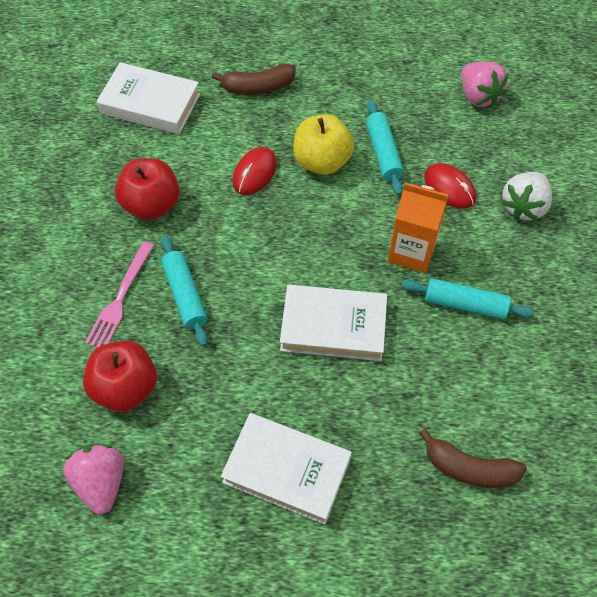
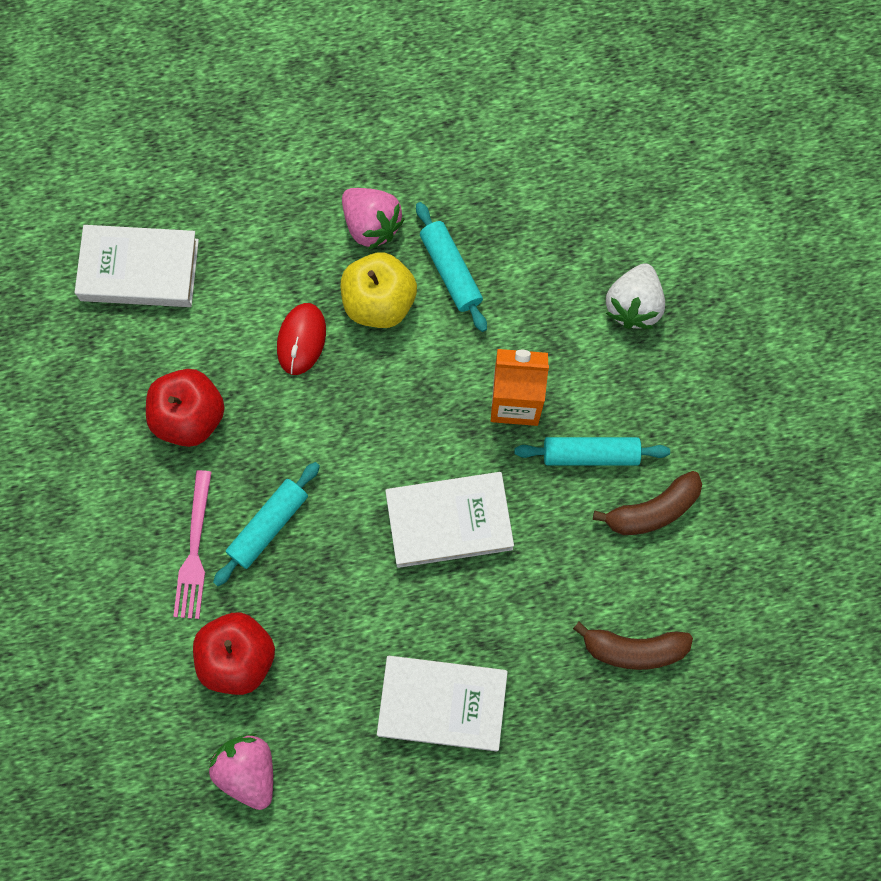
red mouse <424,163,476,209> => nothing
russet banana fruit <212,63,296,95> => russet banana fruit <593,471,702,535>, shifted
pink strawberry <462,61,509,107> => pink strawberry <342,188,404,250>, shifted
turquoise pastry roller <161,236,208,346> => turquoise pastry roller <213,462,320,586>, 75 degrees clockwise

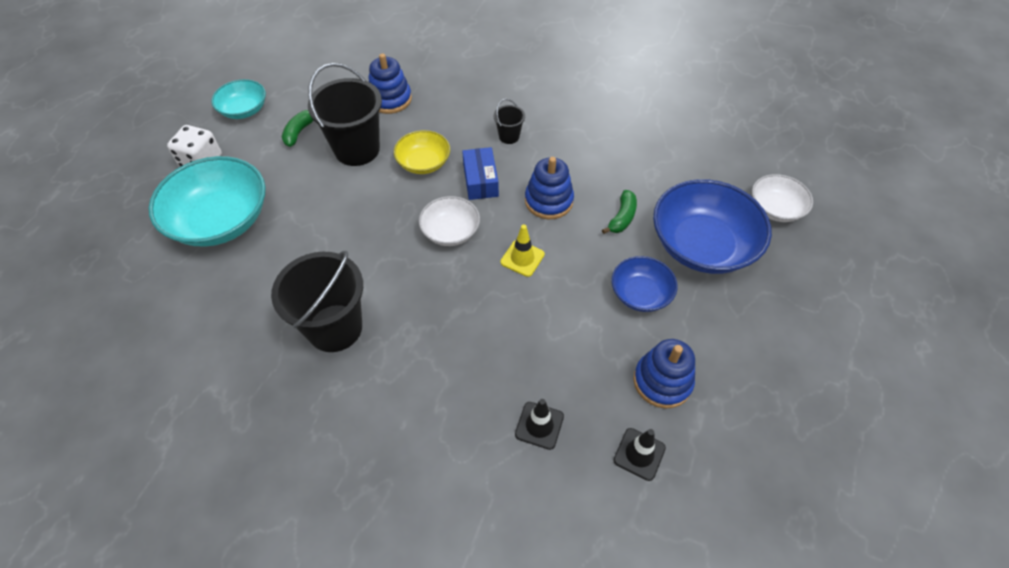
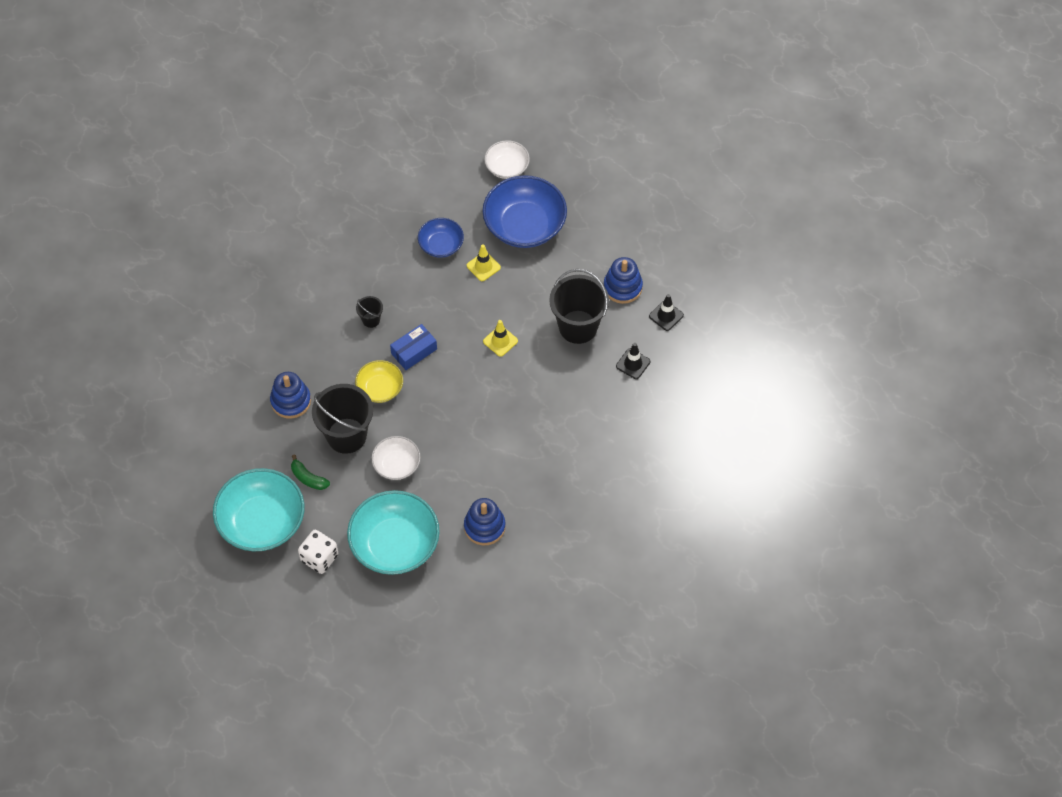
black sand bucket <271,251,363,352> => black sand bucket <549,269,609,344>, shifted
snow-white bowl <419,196,480,246> => snow-white bowl <371,436,421,480>, shifted
royal blue stacking rings <525,157,574,219> => royal blue stacking rings <464,498,506,545>, shifted
royal blue bowl <611,256,677,312> => royal blue bowl <418,218,464,258>, shifted
leaf-green banana fruit <602,190,637,234> => bright yellow traffic cone <467,244,501,281>
royal blue parcel <462,147,499,200> => royal blue parcel <390,324,437,370>, 45 degrees counterclockwise
turquoise bowl <211,79,266,119> => turquoise bowl <213,468,305,551>, x1.83

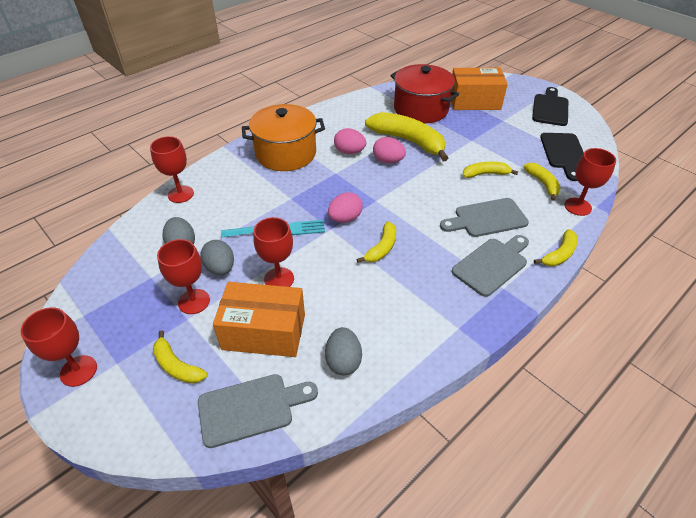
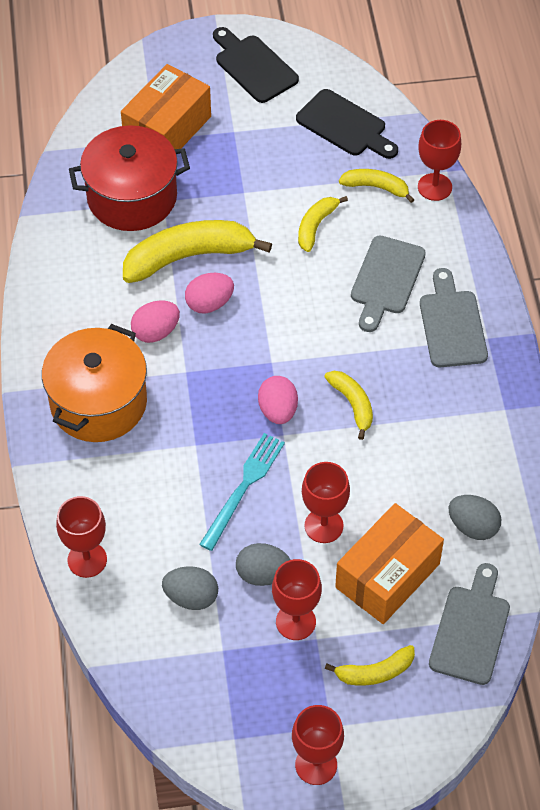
bright yellow banana fruit <534,229,578,266> => nothing

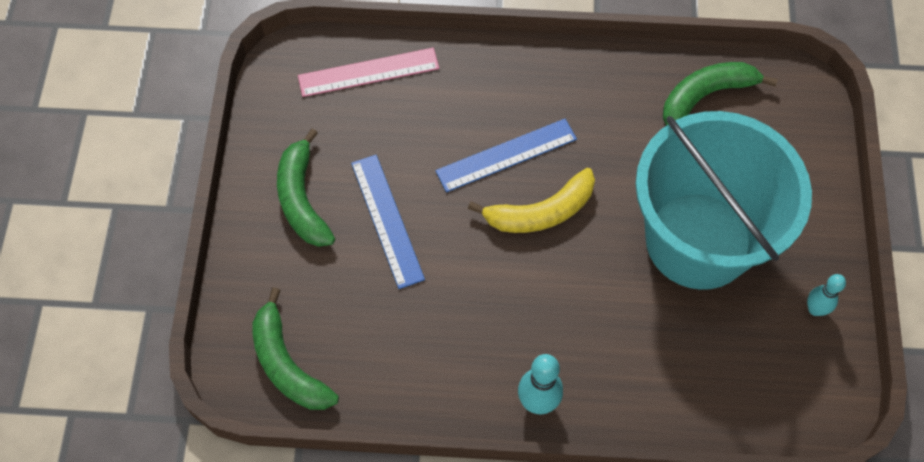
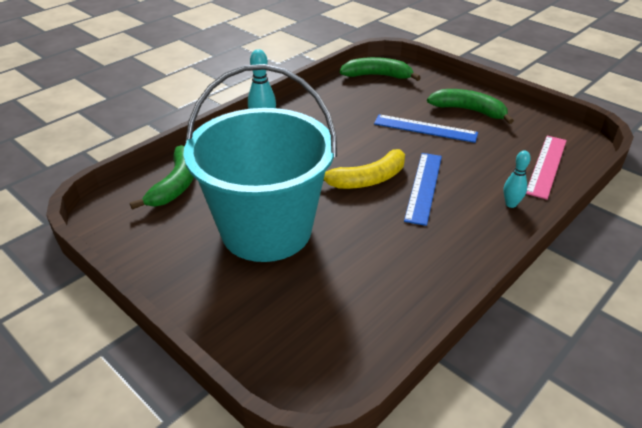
leaf-green banana fruit <663,62,778,125> => leaf-green banana fruit <130,145,194,210>, shifted
turquoise skittle <807,274,846,316> => turquoise skittle <503,150,531,208>, shifted
bright yellow banana fruit <468,168,595,233> => bright yellow banana fruit <324,149,405,189>, 135 degrees counterclockwise

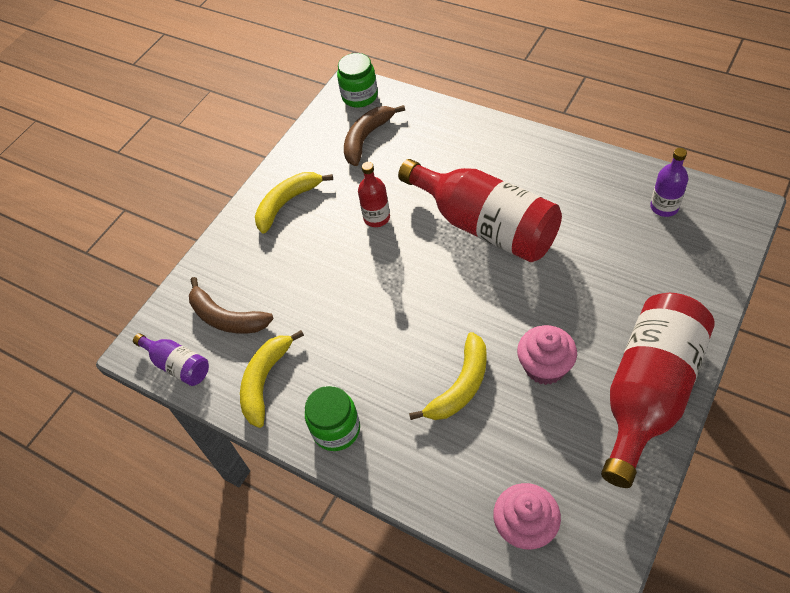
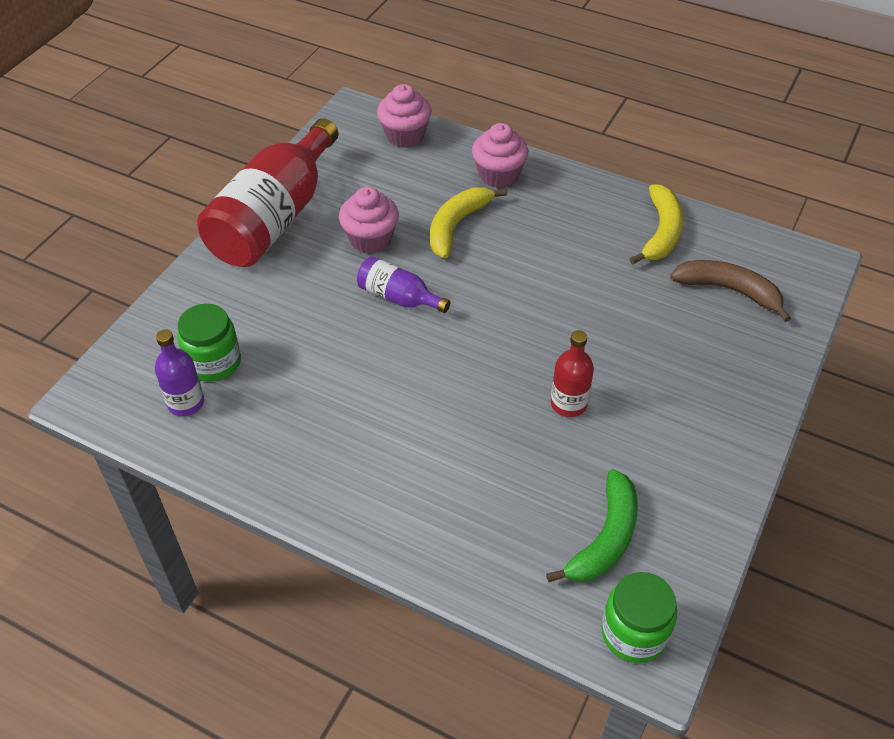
bright yellow banana fruit <255,172,333,234> => nothing
red drink bottle <398,159,562,262> => nothing
nothing => pink fairy cake <472,123,528,188>
royal purple drink bottle <133,333,209,386> => royal purple drink bottle <357,256,450,313>, shifted
leaf-green jam jar <305,386,360,451> => leaf-green jam jar <177,304,241,382>, shifted
russet banana fruit <344,105,405,166> => leaf-green banana fruit <546,469,638,582>

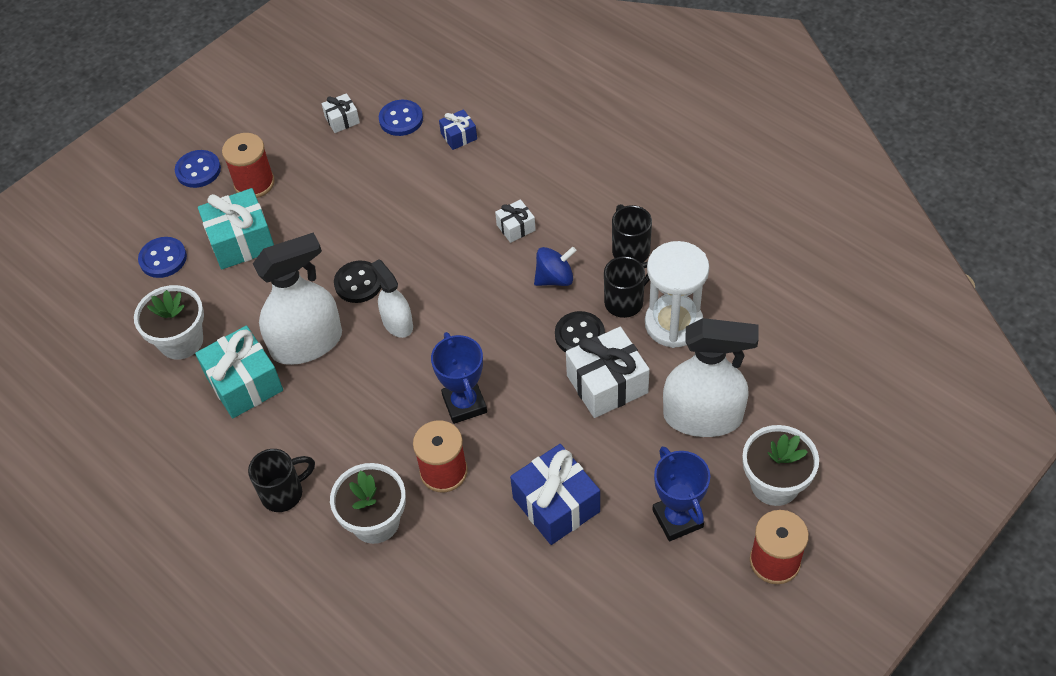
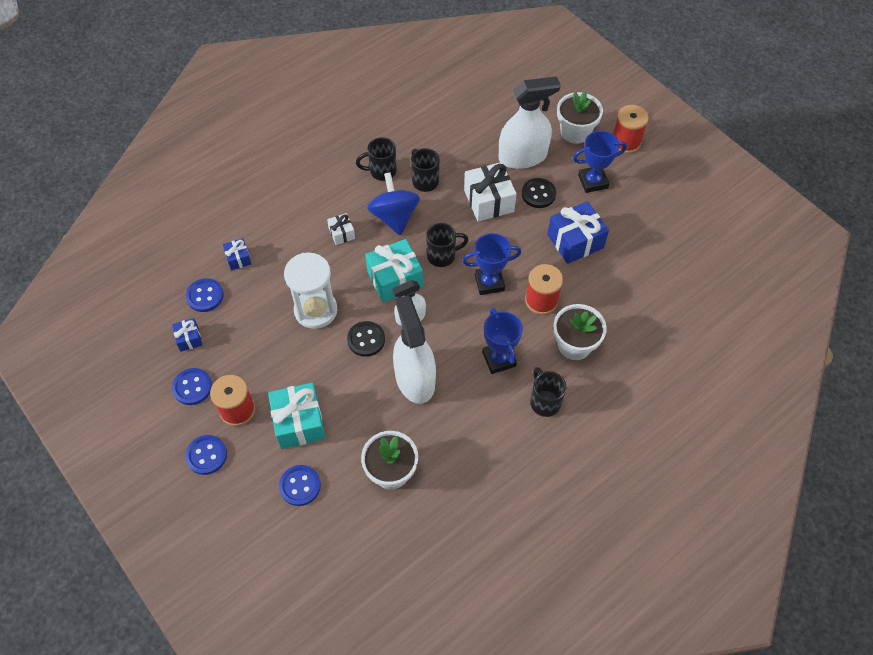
nothing => royal blue shirt button <172,368,212,405>
nothing => black mug <426,223,469,267>
nothing => royal blue award cup <482,308,523,374>
turquoise wrapped gift <195,326,283,418> => turquoise wrapped gift <365,239,423,303>, shifted
black shirt button <555,311,605,352> => black shirt button <522,178,556,208>, shifted
snow-white hourglass <645,241,709,348> => snow-white hourglass <284,252,337,329>, shifted
snow-white wrapped gift <322,93,360,133> => royal blue wrapped gift <172,318,202,352>
snow-white sprayer <663,318,759,437> => snow-white sprayer <499,76,561,169>, 60 degrees clockwise
royal blue whirligig <534,247,577,286> => royal blue whirligig <367,172,420,235>, x1.54

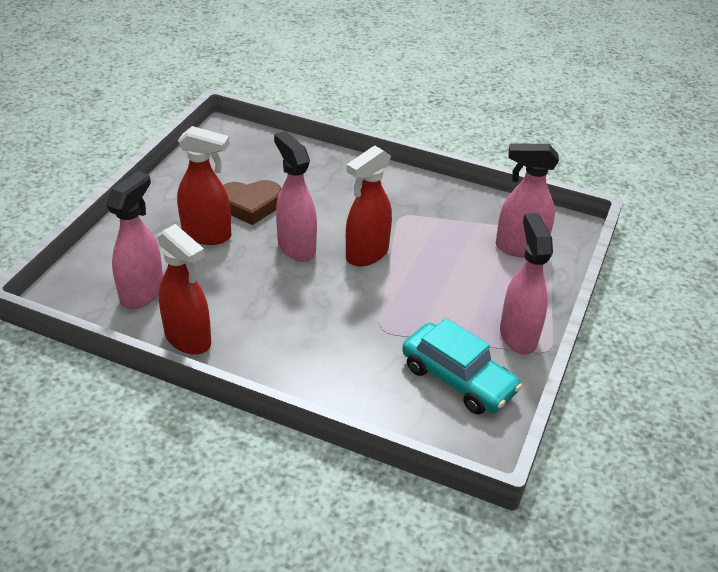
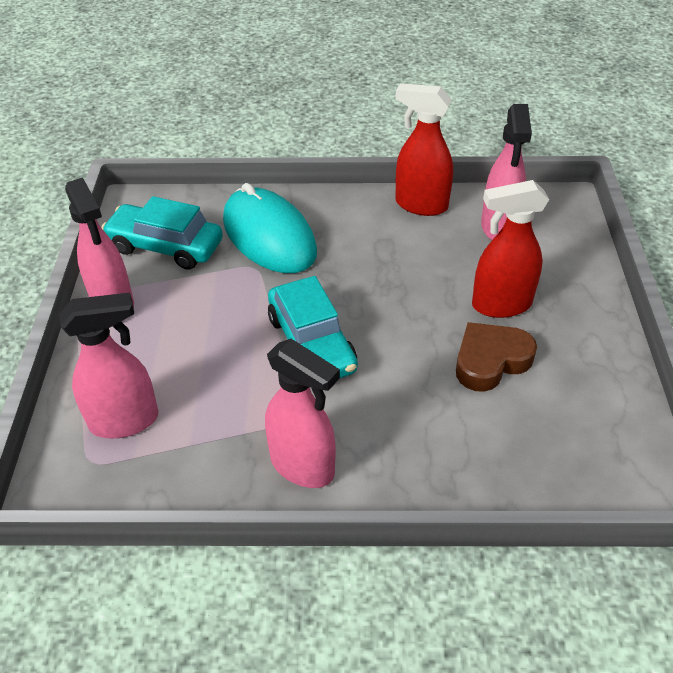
nothing => turquoise mouse <223,183,317,273>
pink sprayer <274,131,317,262> => pink sprayer <265,339,340,488>, shifted
red sprayer <346,145,392,266> => turquoise automobile <268,276,358,378>

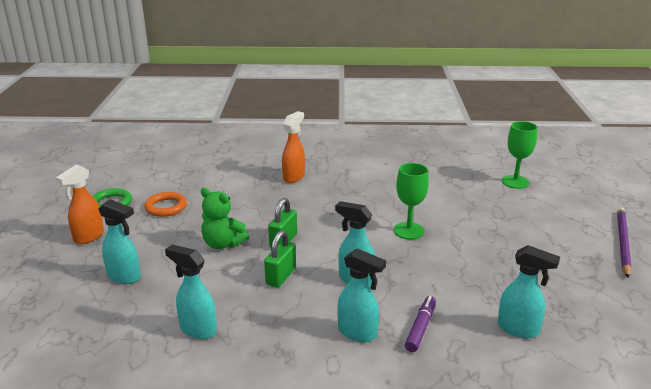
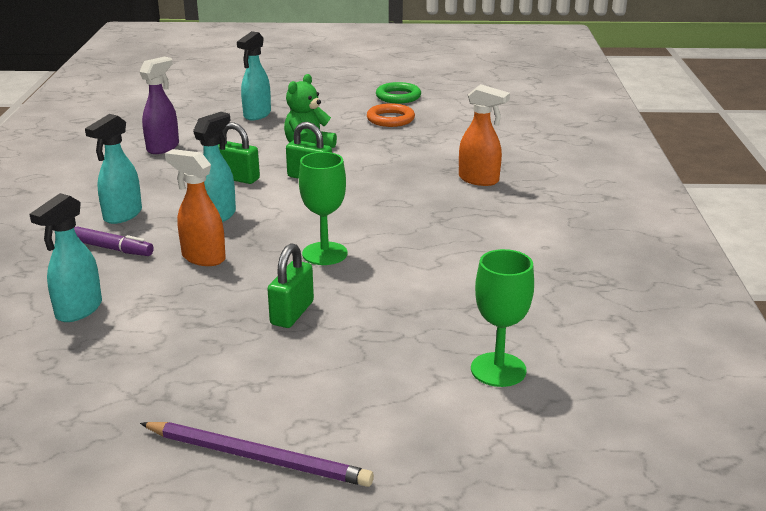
nothing => leaf-green padlock <267,243,314,328>
bright orange sprayer <56,165,104,244> => bright orange sprayer <165,149,226,266>, shifted
turquoise sprayer <165,244,217,339> => royal purple sprayer <139,57,179,154>

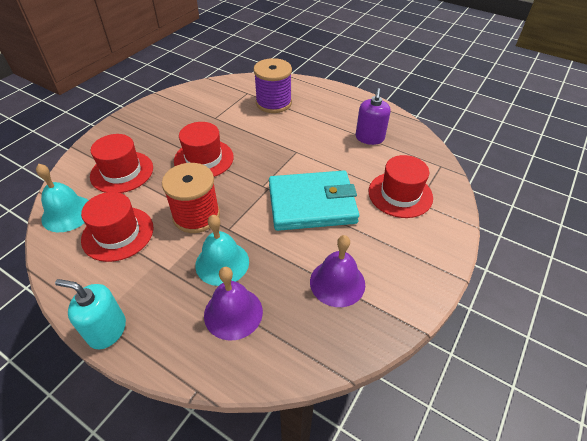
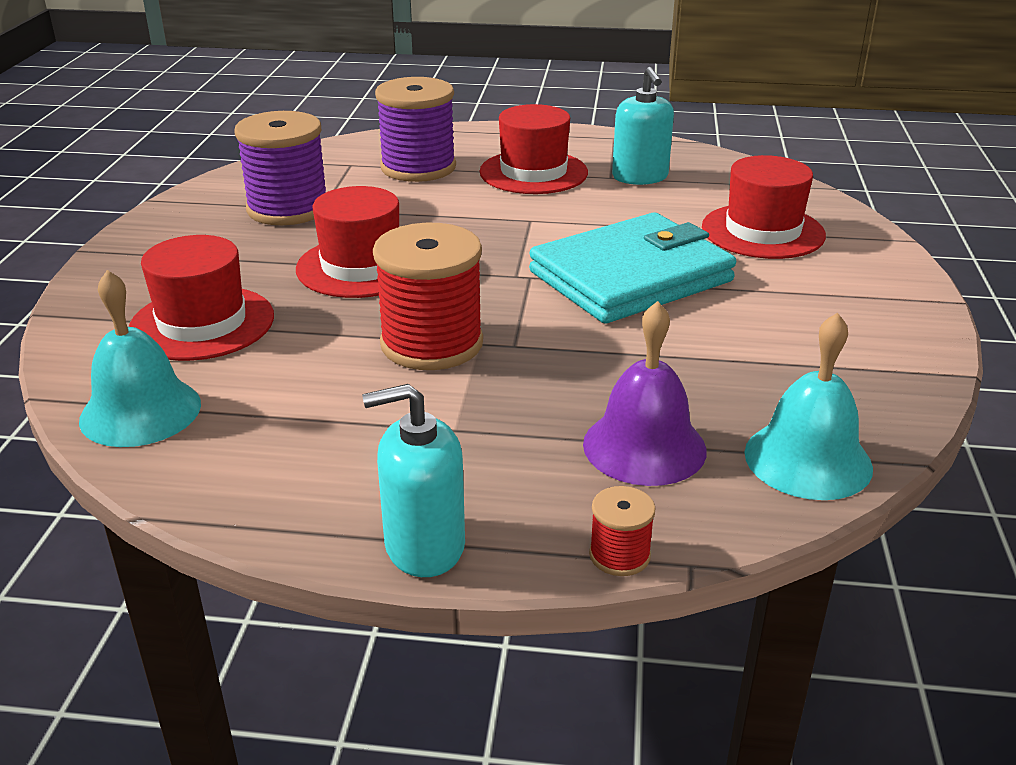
royal purple hand bell <310,235,365,307> => nothing
nothing => royal purple spool <234,111,326,225>
nothing => red spool <589,486,656,576>
red hat <81,192,154,262> => red hat <479,104,588,194>, shifted
turquoise hand bell <195,215,249,286> => turquoise hand bell <745,312,873,500>, shifted
royal purple soap dispenser <356,88,391,145> => turquoise soap dispenser <612,67,674,185>

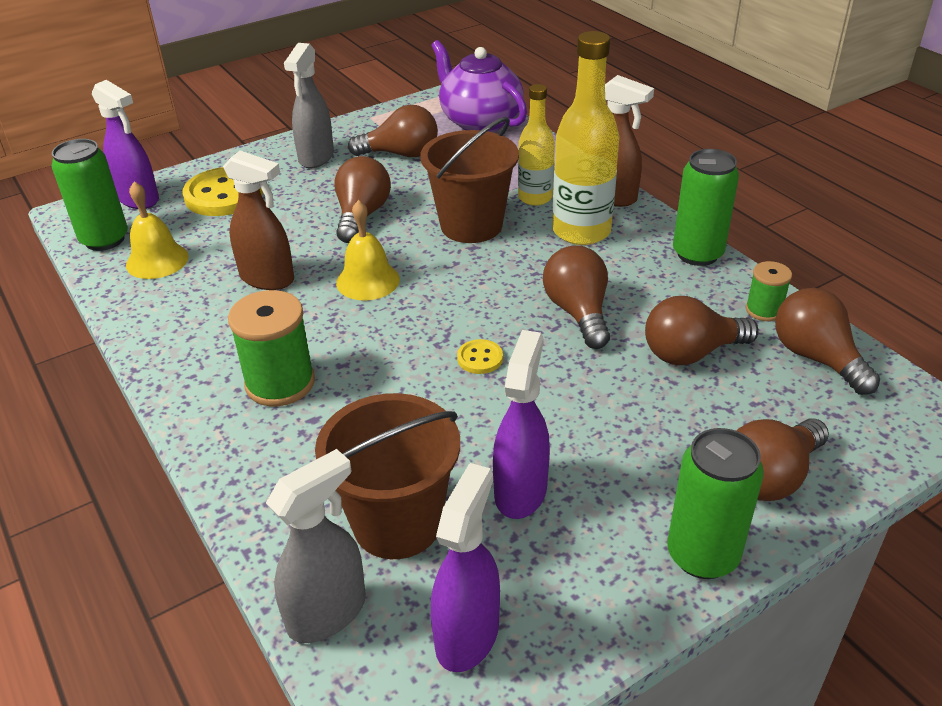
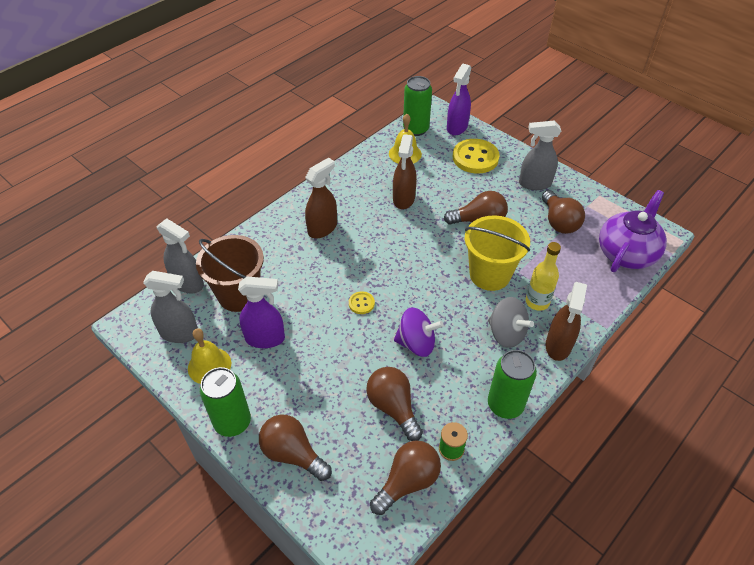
bright yellow hand bell <336,200,400,301> => bright yellow hand bell <188,329,231,384>, shifted
leaf-green spool <228,290,315,406> => russet sprayer <305,157,337,238>
russet bulb <543,245,610,349> => royal purple whirligig <394,307,444,357>
bright yellow drink bottle <553,31,619,245> => gray whirligig <488,297,534,348>
russet sand bucket <420,117,519,243> => bright yellow sand bucket <465,215,530,291>
royal purple sprayer <431,463,500,672> => gray sprayer <143,271,198,343>

